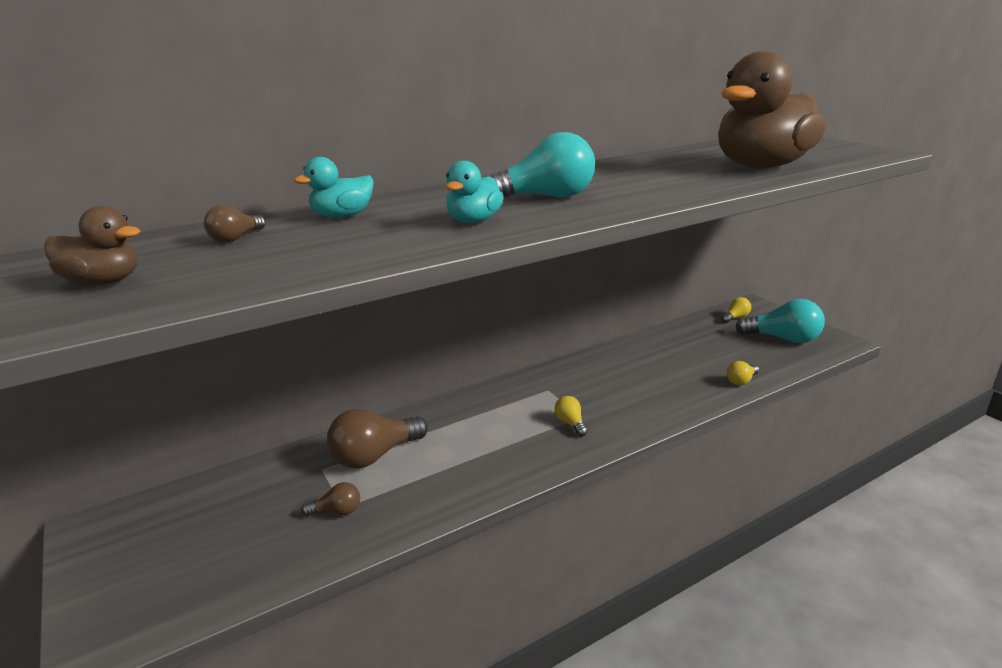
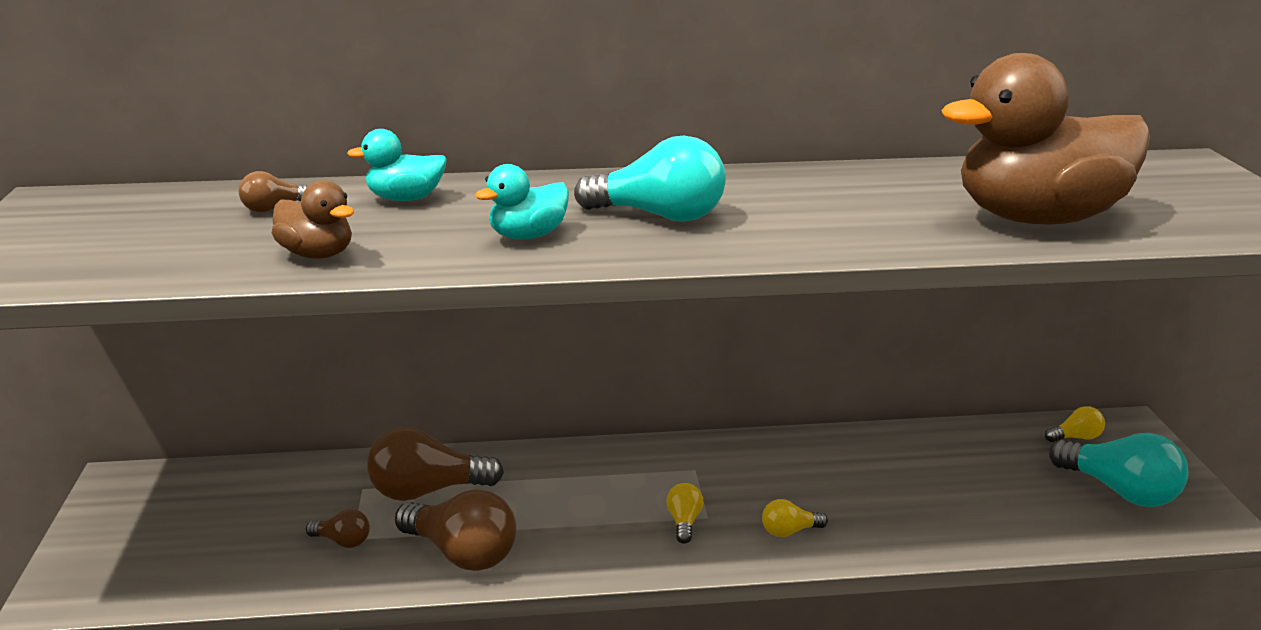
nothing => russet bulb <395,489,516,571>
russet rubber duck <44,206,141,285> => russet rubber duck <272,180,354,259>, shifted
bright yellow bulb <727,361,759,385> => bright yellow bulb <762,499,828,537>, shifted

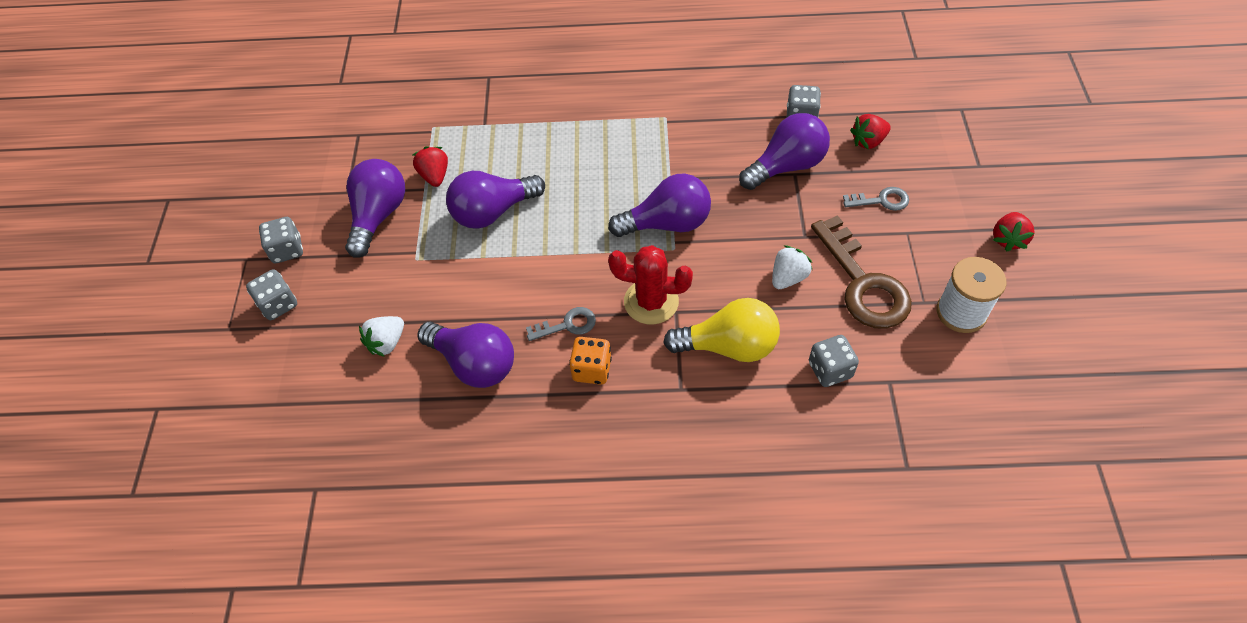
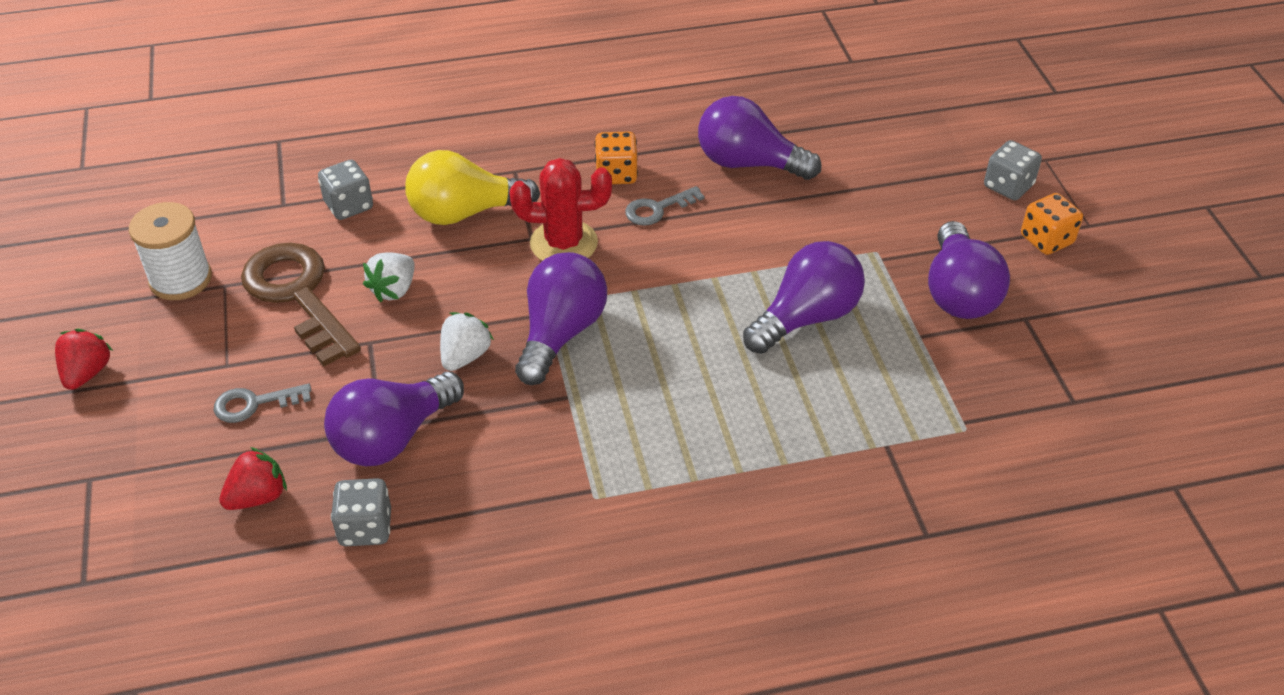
red strawberry <413,146,448,187> => nothing
snow-white strawberry <359,316,404,357> => snow-white strawberry <440,312,494,371>, shifted
gray game die <259,217,303,263> => bright orange game die <1021,193,1083,255>
royal purple bulb <608,174,711,237> => royal purple bulb <515,252,607,385>, 135 degrees clockwise

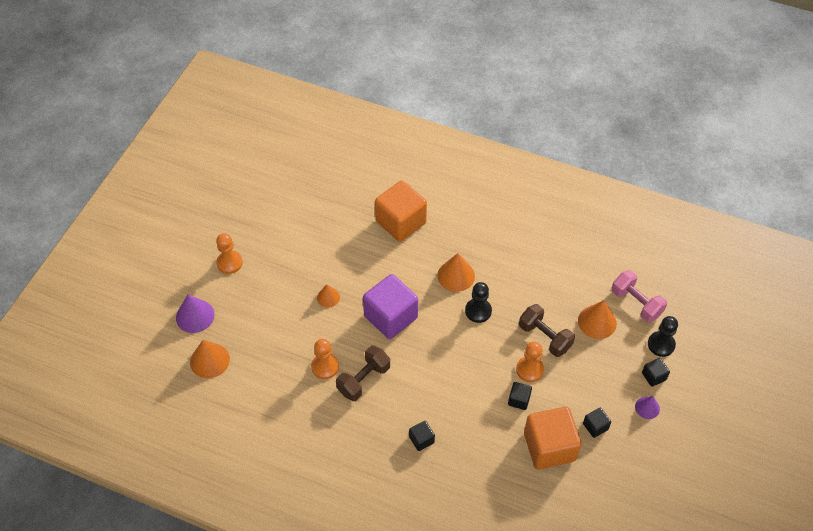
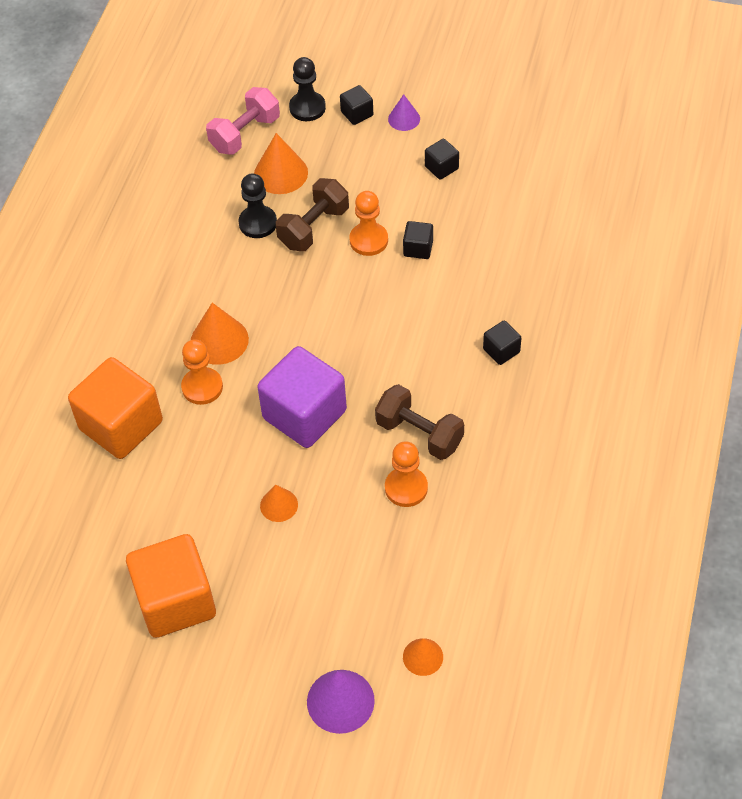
bright orange chess pawn <216,233,243,274> => bright orange chess pawn <181,339,223,405>, shifted
black chess pawn <465,282,492,323> => black chess pawn <238,173,277,238>, shifted
bright orange solid cube <524,407,582,469> => bright orange solid cube <126,534,216,638>, shifted
bright orange cone <190,340,230,378> => bright orange cone <403,638,443,676>, x0.61

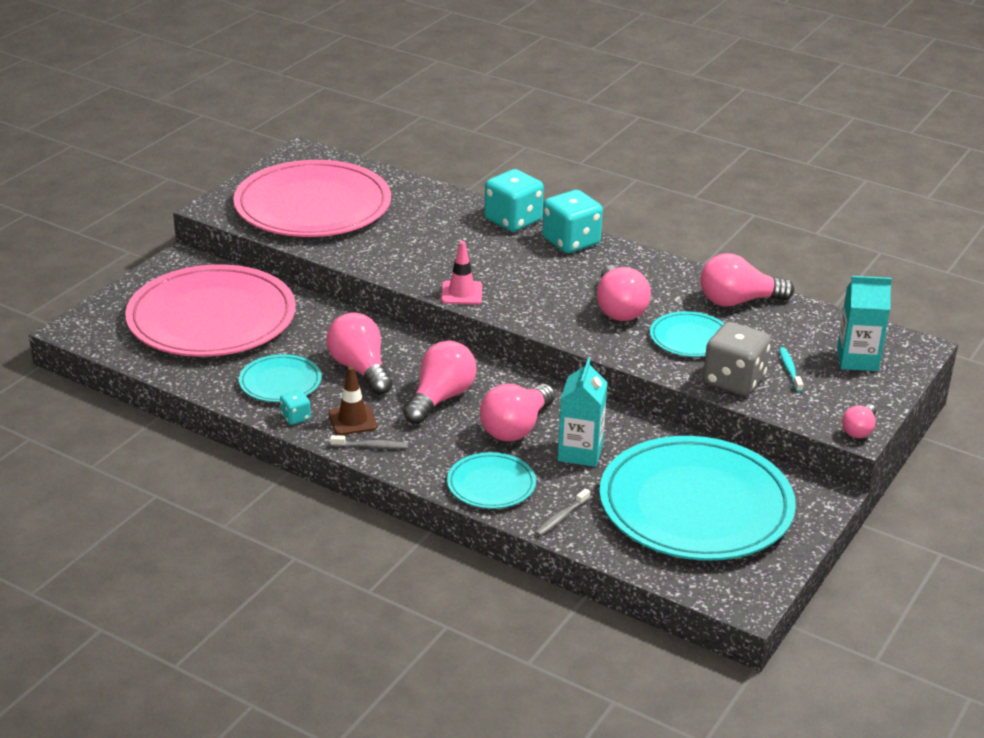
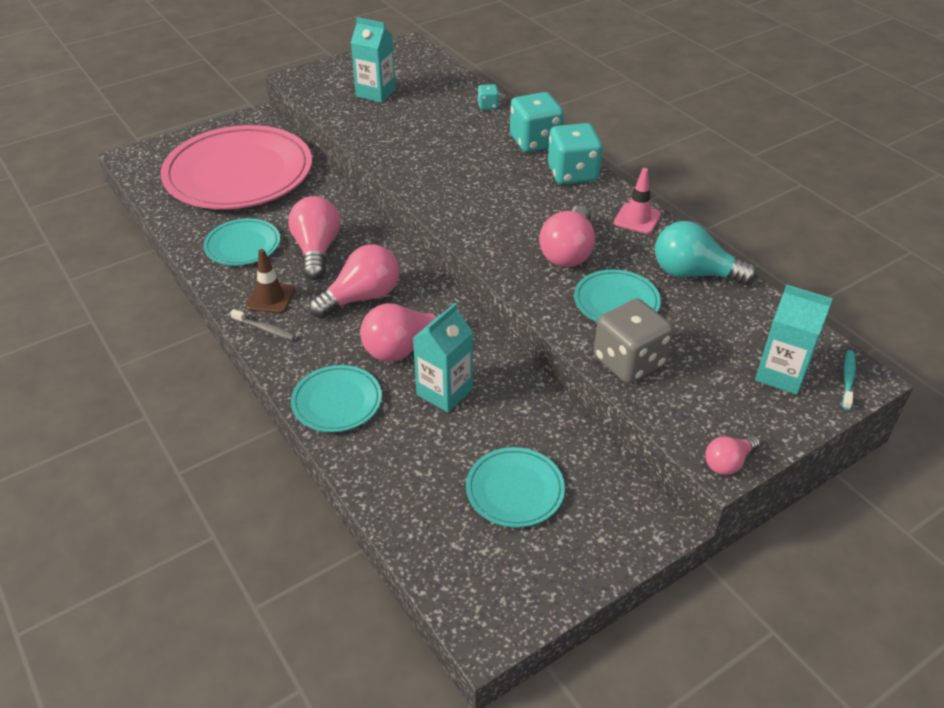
gray tooth brush <535,488,590,536> => nothing
turquoise game die <280,390,311,425> => turquoise game die <478,84,499,110>, shifted
pink traffic cone <441,241,482,305> => pink traffic cone <614,168,661,234>, shifted
turquoise tooth brush <779,347,804,392> => turquoise tooth brush <842,350,856,410>, shifted
pink plate <233,160,391,237> => turquoise juice carton <351,17,396,103>
pink bulb <701,253,794,307> => turquoise bulb <655,221,757,285>
turquoise plate <599,436,796,561> => turquoise plate <466,447,565,527>, x0.46

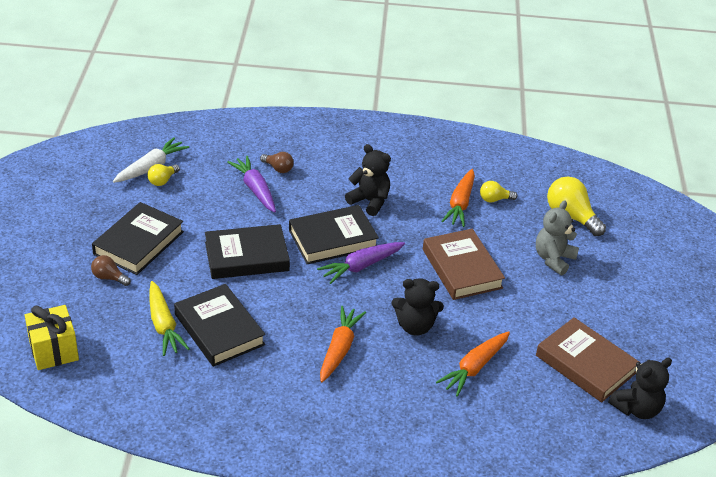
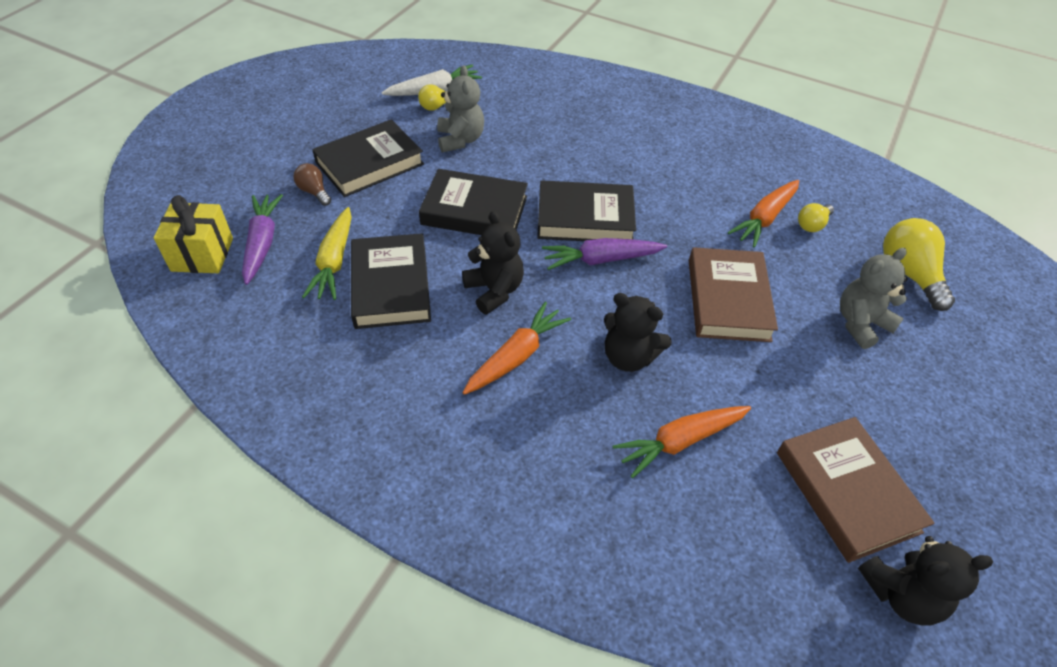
russet bulb <260,152,294,173> => nothing
nothing => gray teddy <437,65,484,152>
royal purple root vegetable <227,156,276,213> => royal purple root vegetable <242,194,283,285>, shifted
black teddy <345,144,391,216> => black teddy <462,211,524,314>, shifted
bright yellow bulb <480,181,518,203> => bright yellow bulb <798,203,834,232>, 60 degrees counterclockwise

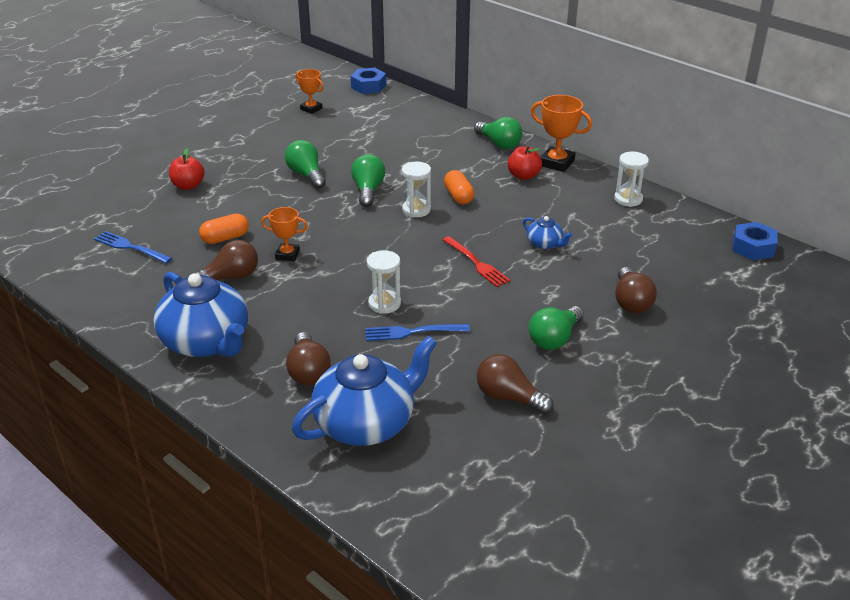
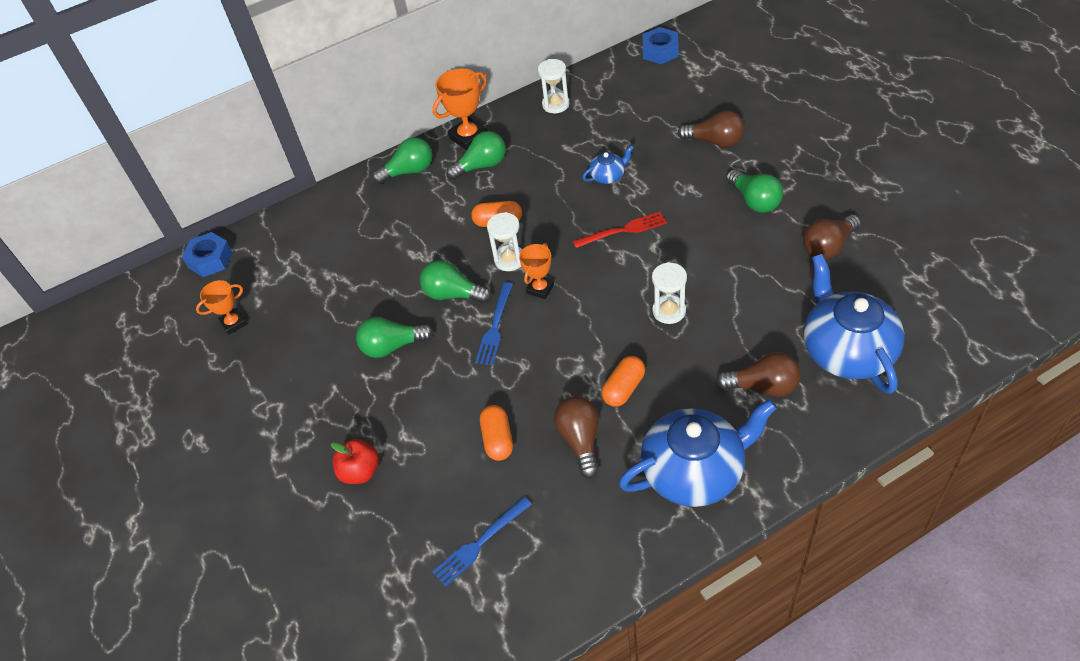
nothing => bright orange pill shape <601,356,645,407>
bright orange award cup <261,207,308,261> => bright orange award cup <519,243,554,299>, shifted
royal blue table fork <365,324,470,341> => royal blue table fork <475,282,513,365>, shifted
red apple fruit <507,146,542,180> => leaf-green bulb <446,131,506,180>

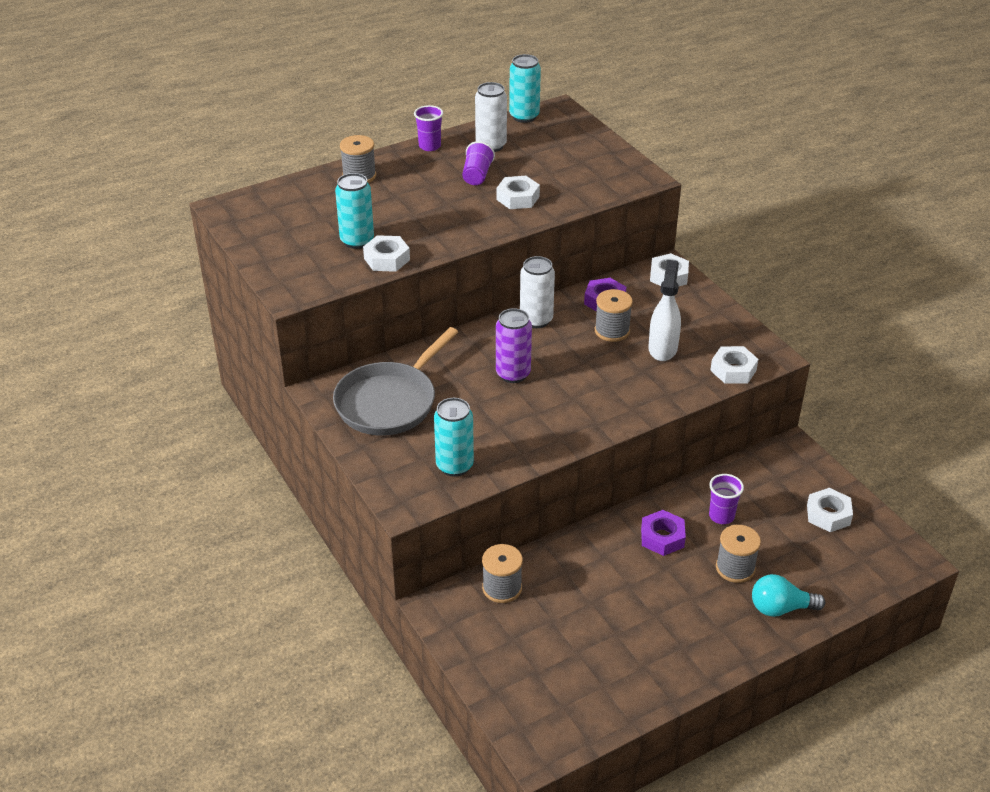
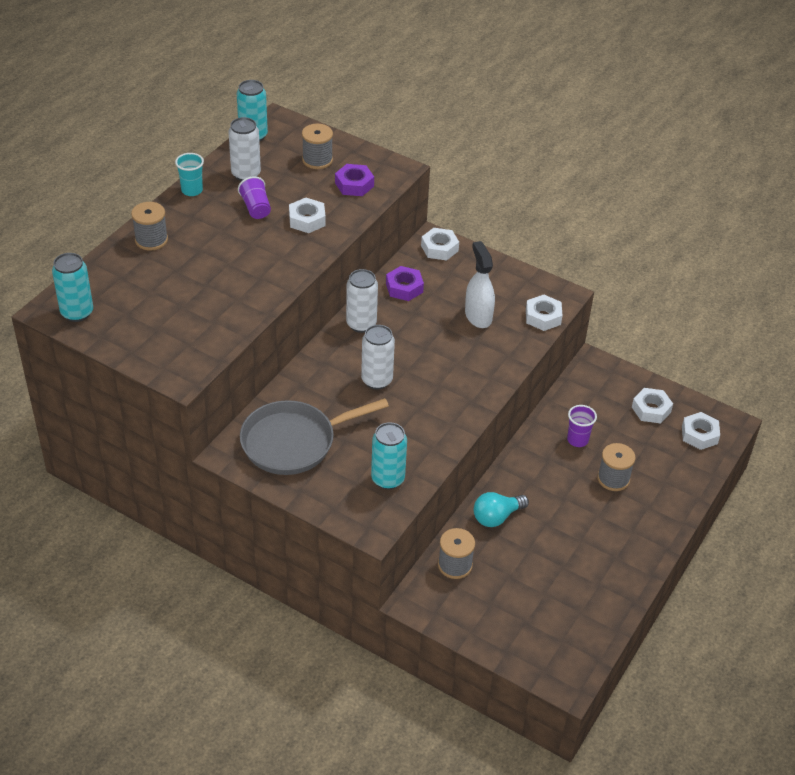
turquoise soda can <335,173,374,249> => turquoise soda can <52,253,93,322>, shifted
snow-white hexagon nut <363,235,410,272> => snow-white hexagon nut <682,412,720,450>, shifted
gray spool <595,289,633,342> => gray spool <302,124,333,169>, shifted
royal purple hexagon nut <641,510,686,556> => royal purple hexagon nut <335,164,374,196>, shifted
turquoise bulb <752,574,825,617> => turquoise bulb <474,492,529,527>, shifted
royal purple tumbler <414,105,443,151> => turquoise tumbler <175,153,204,196>
royal purple soda can <496,308,532,383> => snow-white soda can <361,325,395,390>
gray skillet <333,327,458,435> => gray skillet <240,398,389,475>, 60 degrees clockwise

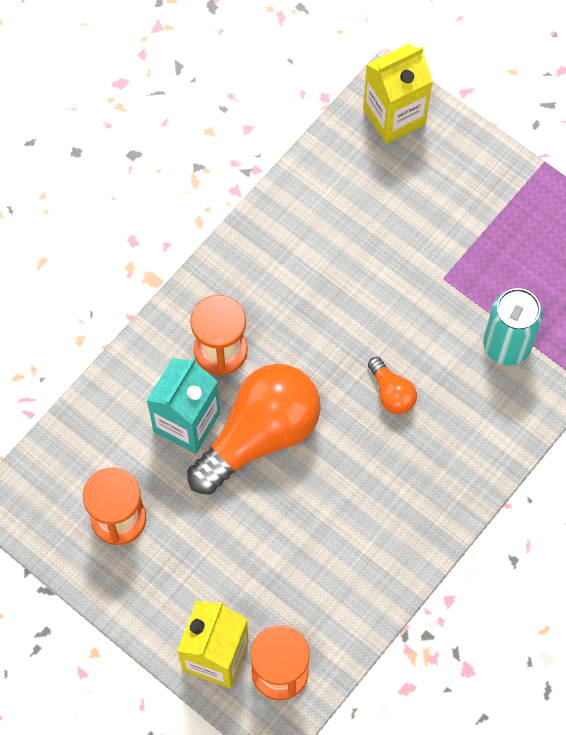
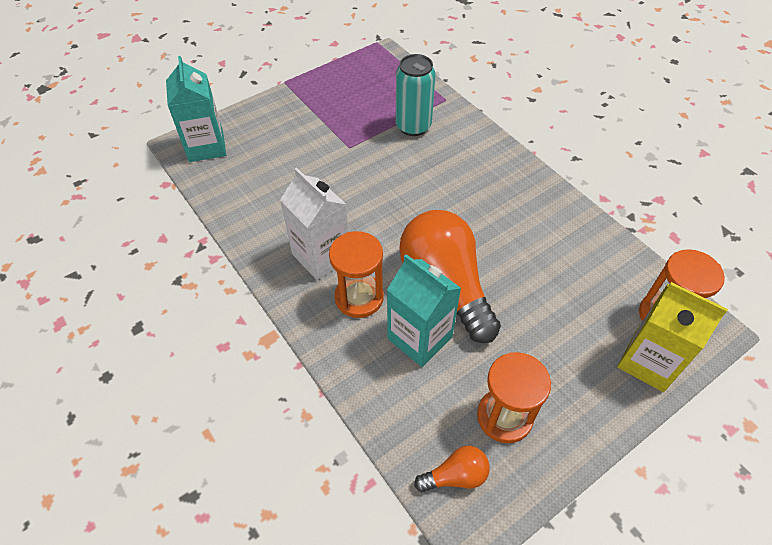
nothing => snow-white juice carton <280,168,348,280>
bright orange bulb <368,357,417,414> => bright orange bulb <414,446,490,492>, shifted
bright yellow juice carton <363,44,433,144> => turquoise juice carton <166,56,226,162>

